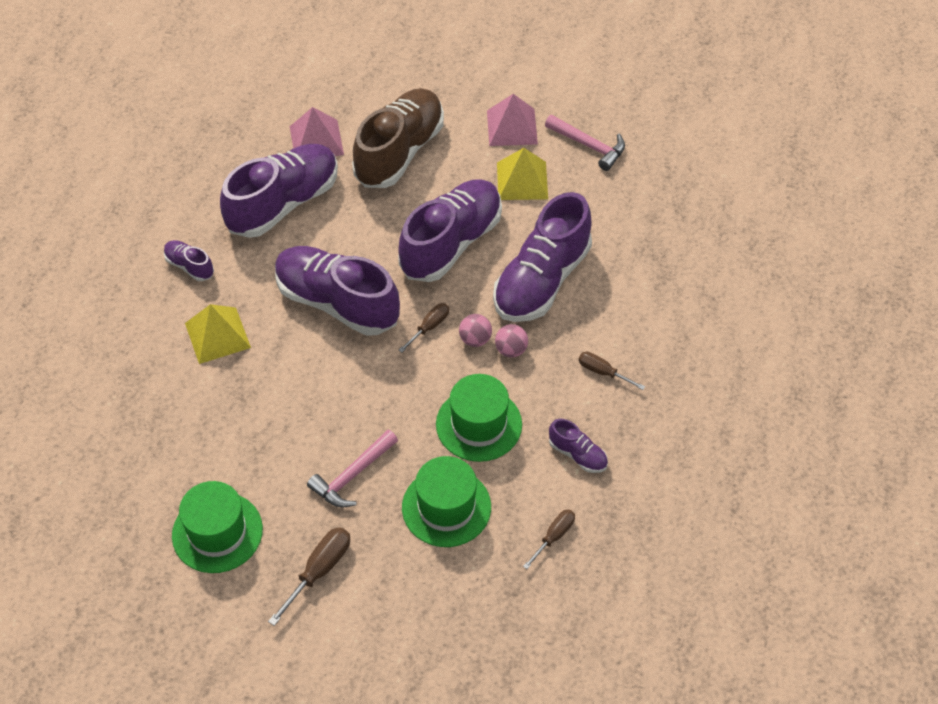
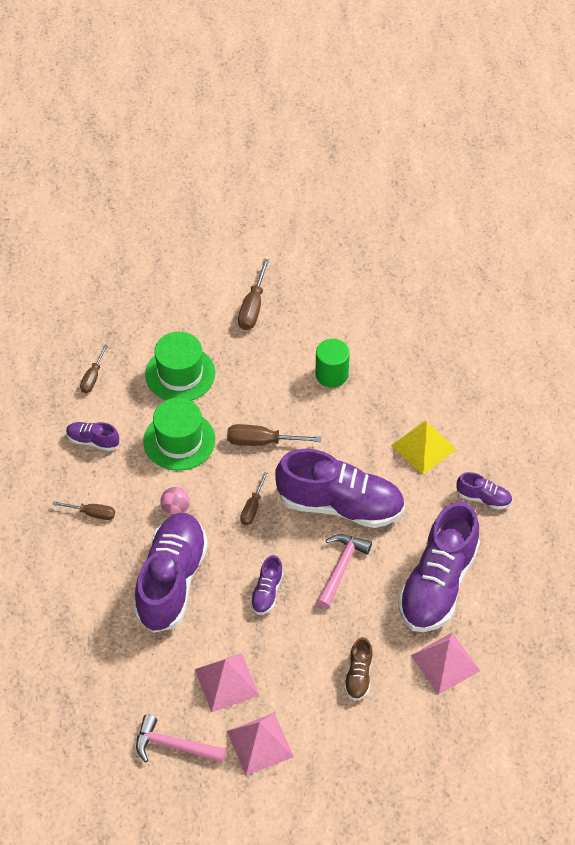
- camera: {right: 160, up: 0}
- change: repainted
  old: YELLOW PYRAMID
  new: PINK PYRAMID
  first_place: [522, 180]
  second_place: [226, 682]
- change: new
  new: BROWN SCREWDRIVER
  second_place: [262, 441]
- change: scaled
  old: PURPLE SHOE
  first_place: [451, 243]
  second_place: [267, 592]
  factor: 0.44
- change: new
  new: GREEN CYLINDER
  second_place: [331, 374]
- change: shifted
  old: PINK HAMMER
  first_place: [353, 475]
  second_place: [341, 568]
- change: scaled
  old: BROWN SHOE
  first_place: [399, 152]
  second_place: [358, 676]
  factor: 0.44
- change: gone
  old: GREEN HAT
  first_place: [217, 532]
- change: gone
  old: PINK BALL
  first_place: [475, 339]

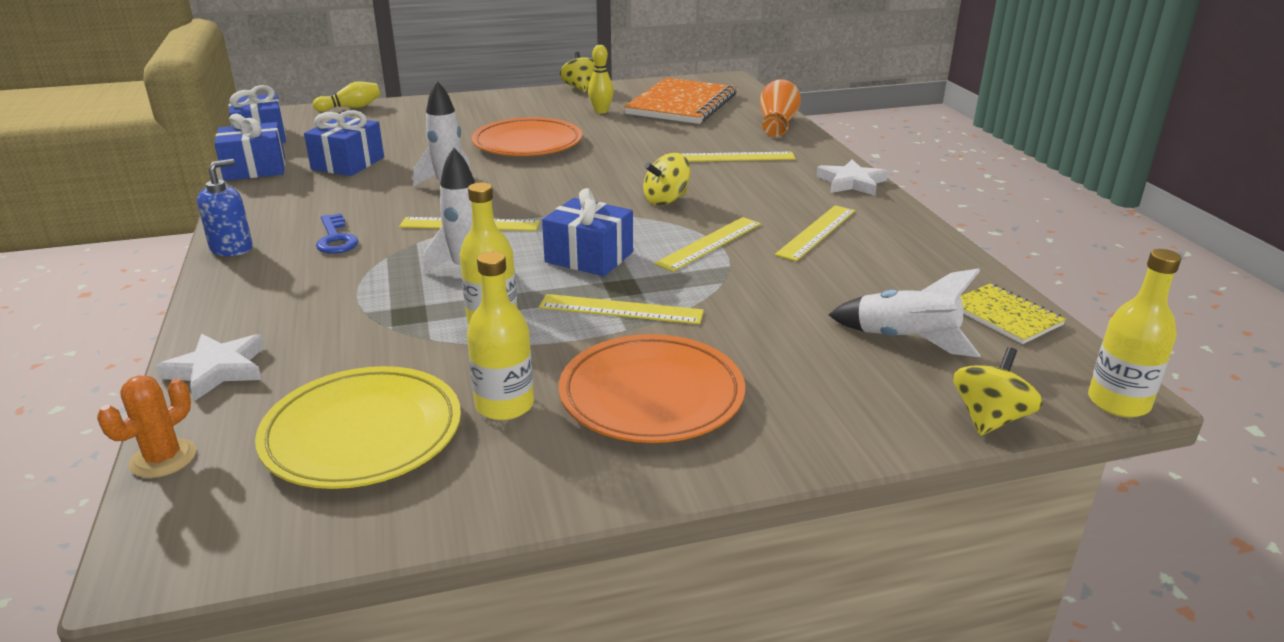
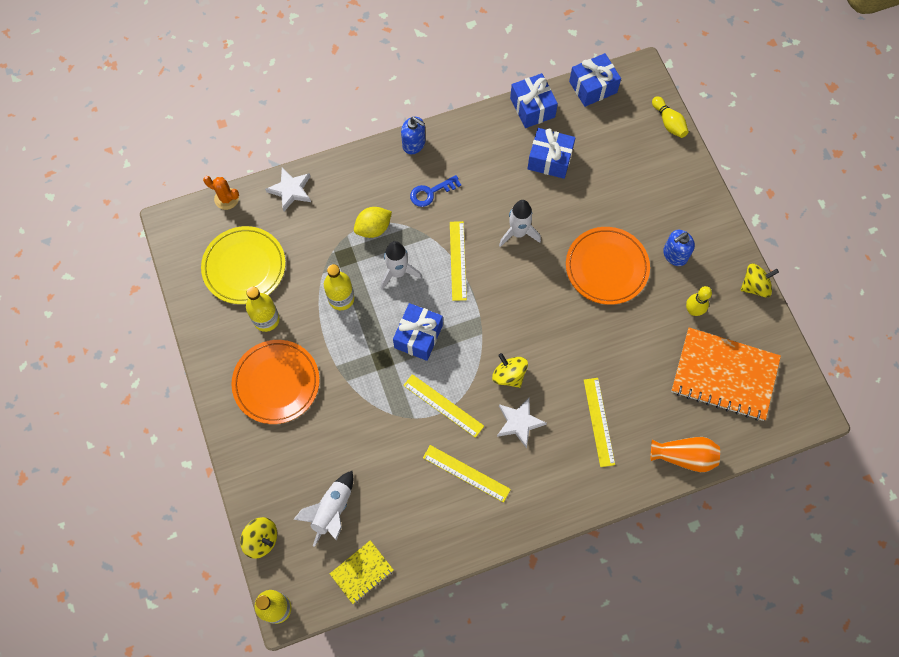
- camera: {right: 85, up: 40}
- change: new
  new: YELLOW LEMON
  second_place: [373, 228]
- change: shifted
  old: WHITE STAR
  first_place: [851, 182]
  second_place: [519, 423]
- change: new
  new: BLUE SOAP DISPENSER
  second_place: [675, 255]
- change: gone
  old: YELLOW RULER
  first_place: [621, 309]

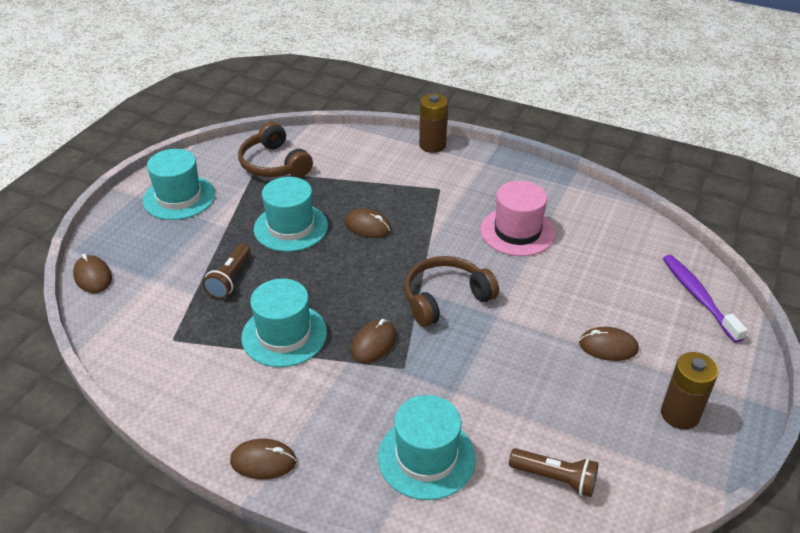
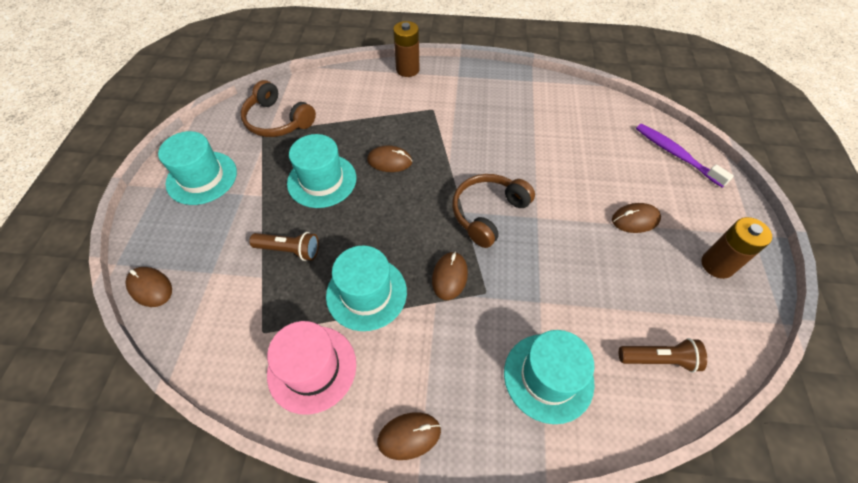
- camera: {right: -20, up: 15}
- change: rotated
  old: BROWN FLASHLIGHT
  first_place: [230, 279]
  second_place: [289, 250]
  degrees: -75
- change: shifted
  old: PINK HAT
  first_place: [517, 231]
  second_place: [312, 368]

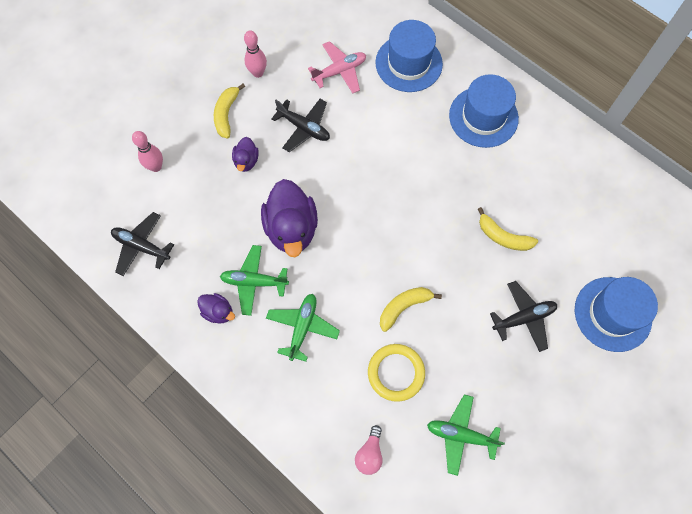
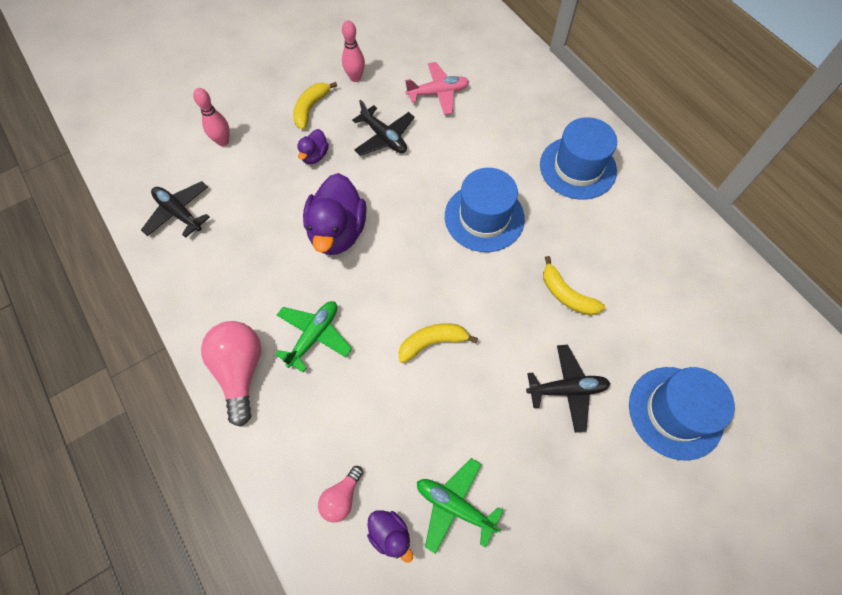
- camera: {right: 15, up: -5}
- change: new
  new: PINK LIGHT BULB
  second_place: [240, 371]
- change: shifted
  old: PURPLE DUCK
  first_place: [218, 312]
  second_place: [390, 535]
- change: shifted
  old: BLUE HAT
  first_place: [408, 63]
  second_place: [484, 217]
- change: gone
  old: GREEN PLANE
  first_place: [254, 282]
- change: gone
  old: YELLOW RING
  first_place: [396, 373]

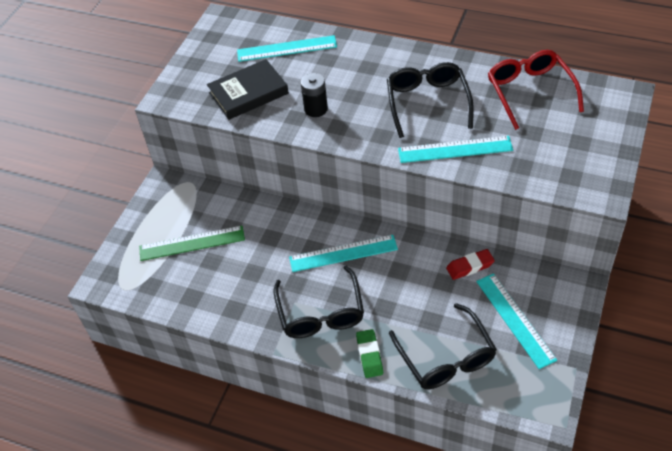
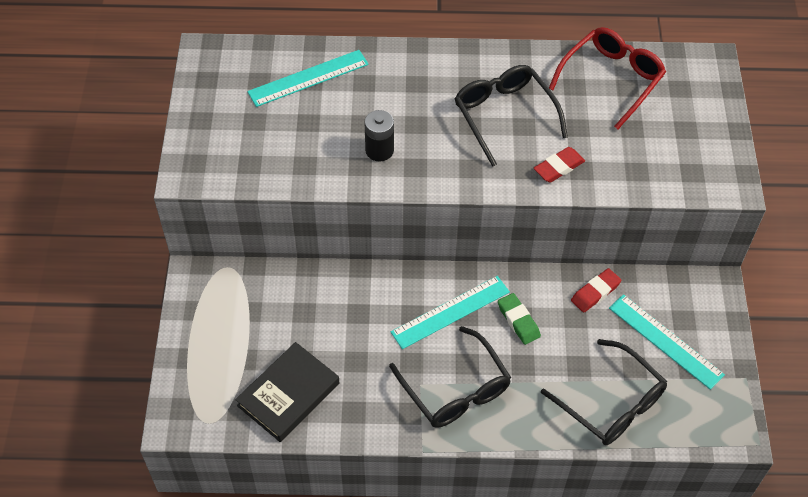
- camera: {right: -25, up: 5}
- change: shifted
  old: BLACK BOOK
  first_place: [248, 93]
  second_place: [288, 394]
- change: shifted
  old: GREEN ERASER
  first_place: [369, 355]
  second_place: [518, 321]
- change: swapped
  old: TURQUOISE RULER
  new: RED ERASER
  first_place: [455, 149]
  second_place: [558, 167]
- change: rotated
  old: RED GLASSES
  first_place: [530, 92]
  second_place: [611, 80]
  degrees: 75
- change: gone
  old: GREEN RULER
  first_place: [192, 243]

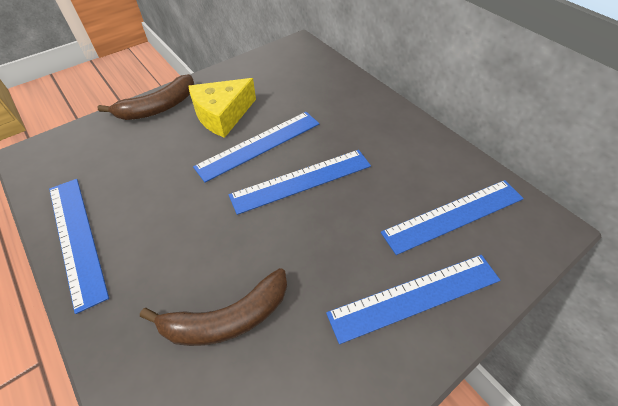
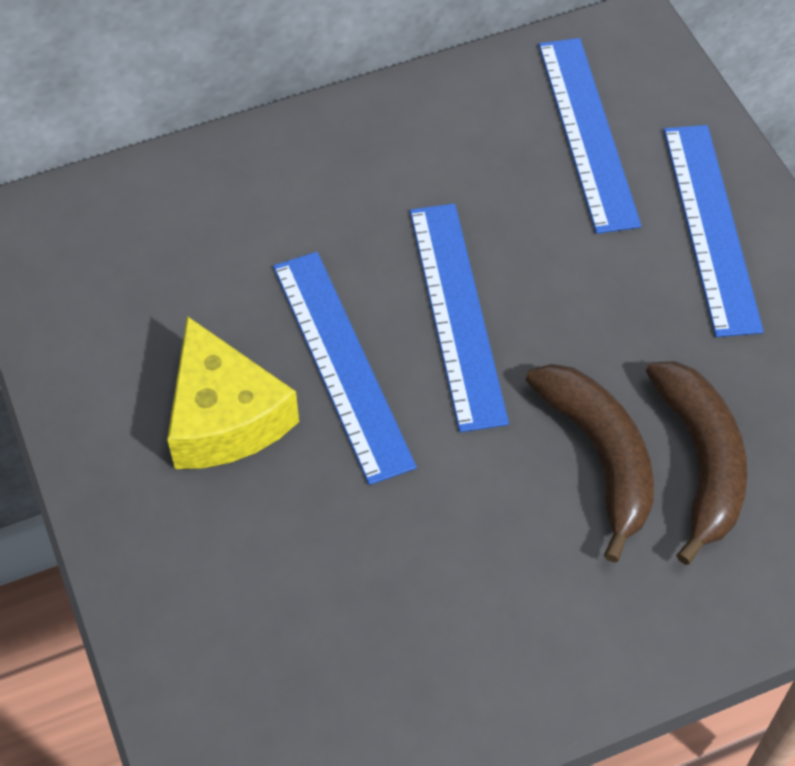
- camera: {right: -75, up: 5}
- change: shifted
  old: BROWN BANANA
  first_place: [158, 107]
  second_place: [599, 456]
- change: gone
  old: BLUE RULER
  first_place: [76, 238]

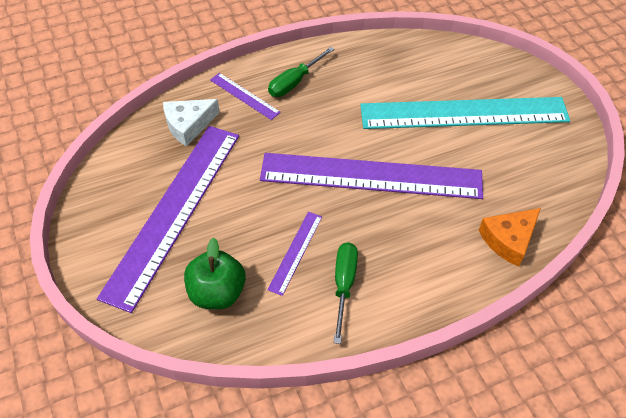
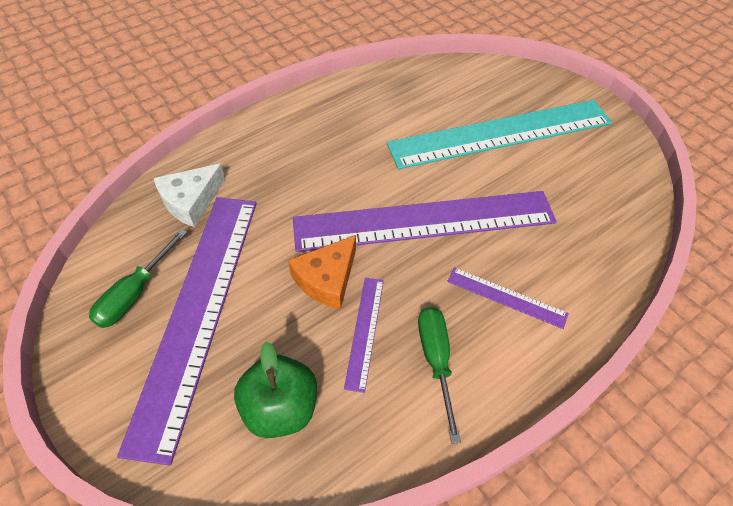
- camera: {right: -15, up: 0}
- change: shifted
  old: GREEN SCREWDRIVER
  first_place: [294, 82]
  second_place: [135, 293]
- change: shifted
  old: ORANGE CHEESE
  first_place: [509, 240]
  second_place: [327, 279]
- change: shifted
  old: PURPLE RULER
  first_place: [244, 96]
  second_place: [506, 297]

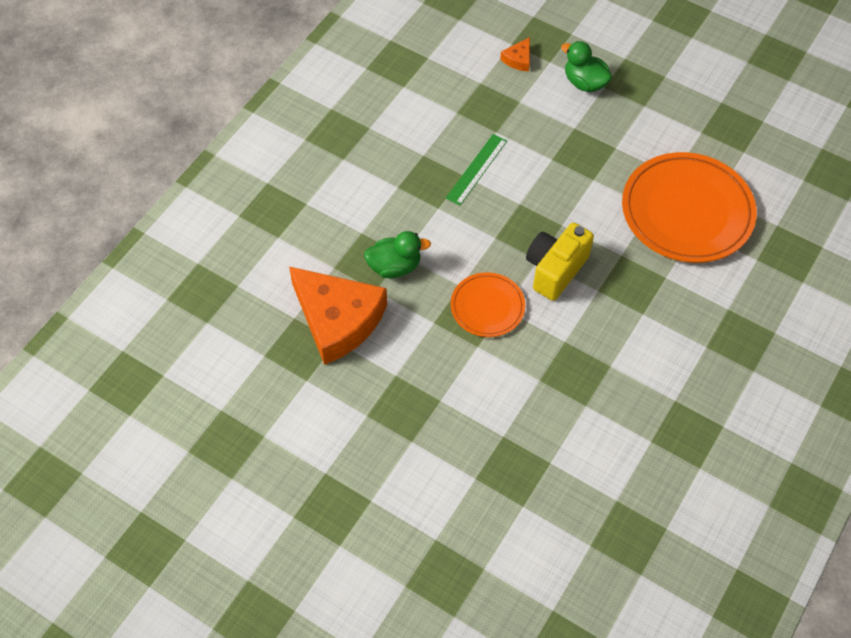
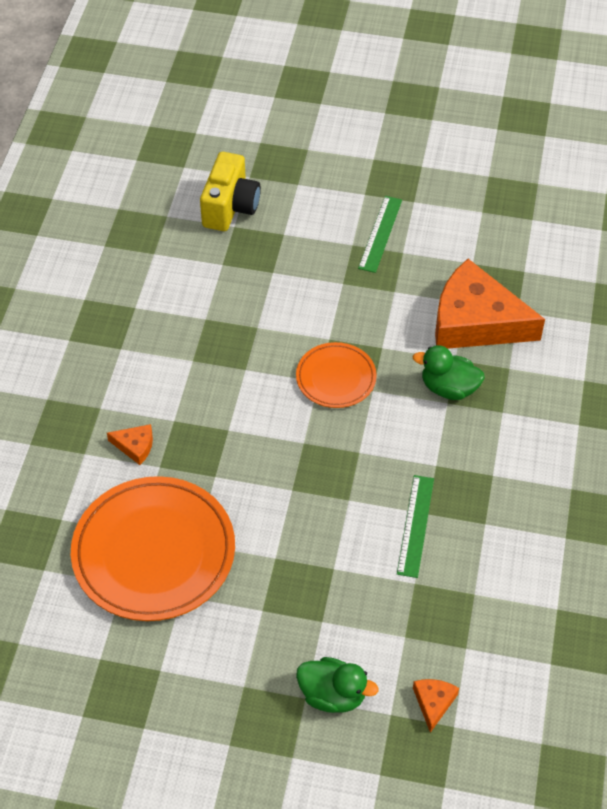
- camera: {right: 160, up: -5}
- change: new
  new: ORANGE CHEESE
  second_place: [135, 446]
- change: shifted
  old: YELLOW CAMERA
  first_place: [555, 270]
  second_place: [230, 207]
- change: new
  new: GREEN RULER
  second_place: [380, 234]
- change: rotated
  old: GREEN DUCK
  first_place: [394, 266]
  second_place: [448, 388]
  degrees: 45

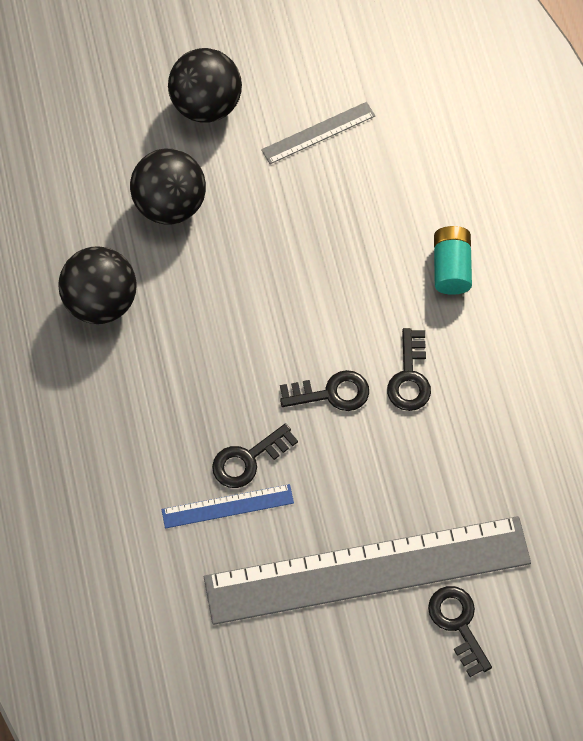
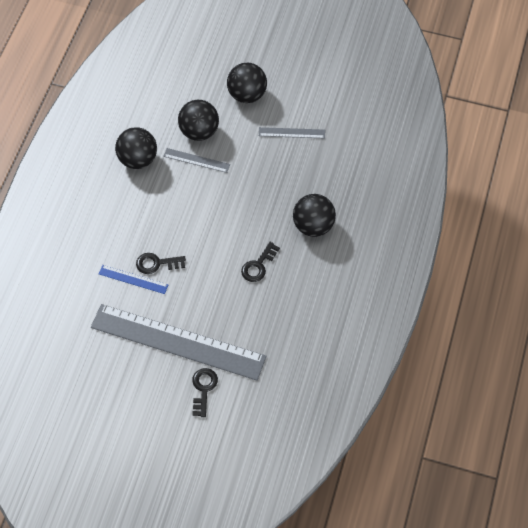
- camera: {right: 30, up: -5}
- change: new
  new: GREY RULER
  second_place: [196, 160]
- change: swapped
  old: TURQUOISE BATTERY
  new: BLACK BALL
  first_place: [451, 267]
  second_place: [313, 226]
- change: gone
  old: BLACK KEY
  first_place: [331, 393]

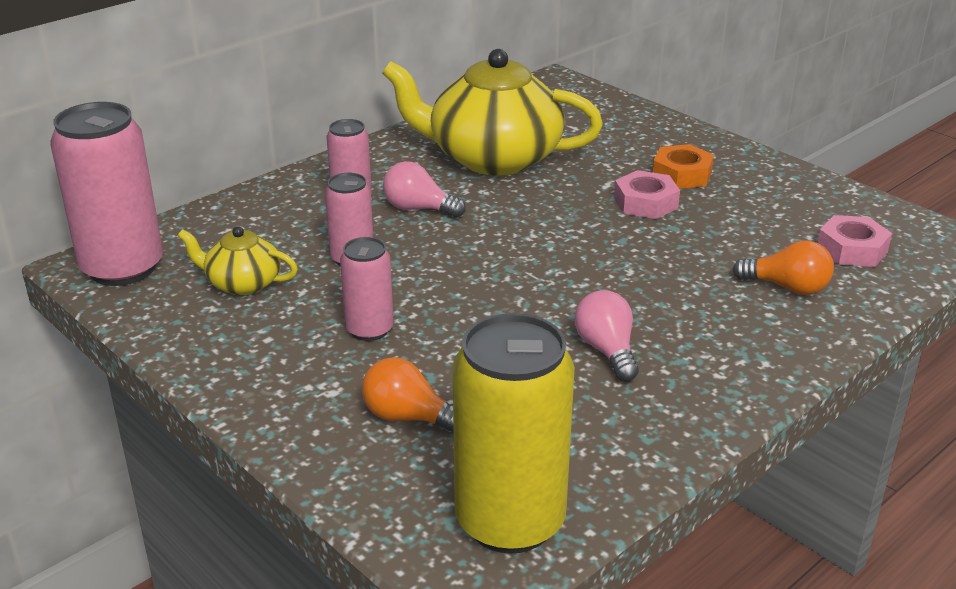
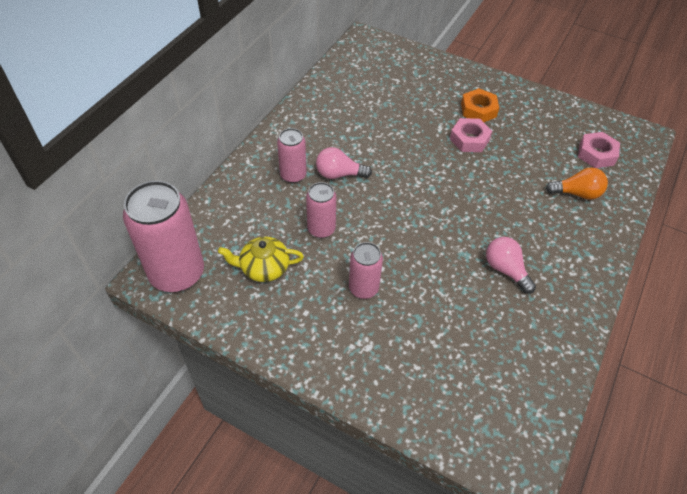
- camera: {right: -20, up: 20}
- change: gone
  old: ORANGE LIGHT BULB
  first_place: [408, 417]
- change: gone
  old: YELLOW TEAPOT
  first_place: [492, 158]
- change: gone
  old: YELLOW CAN
  first_place: [510, 521]

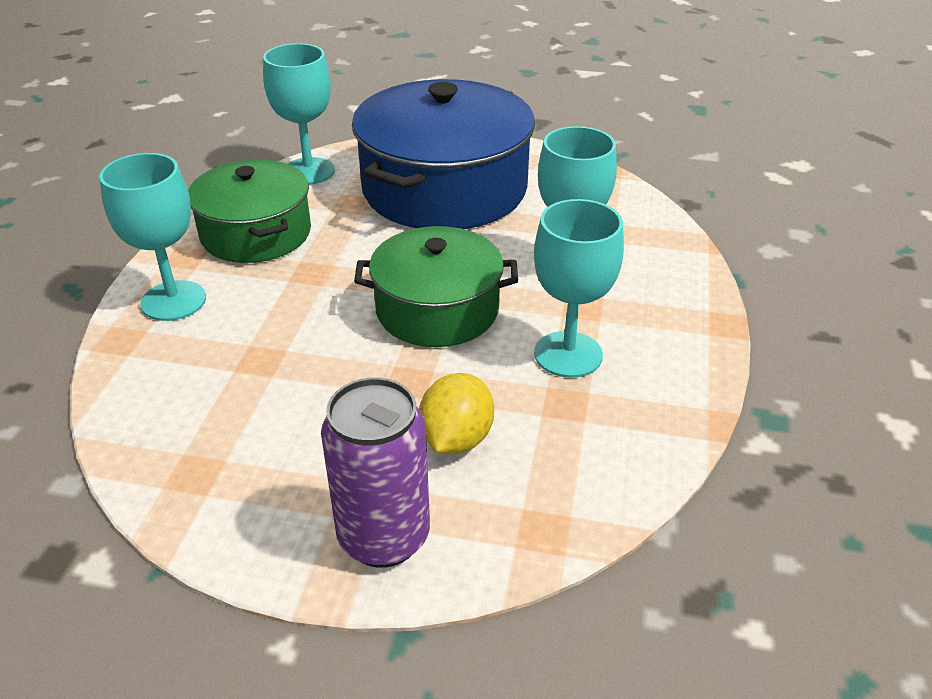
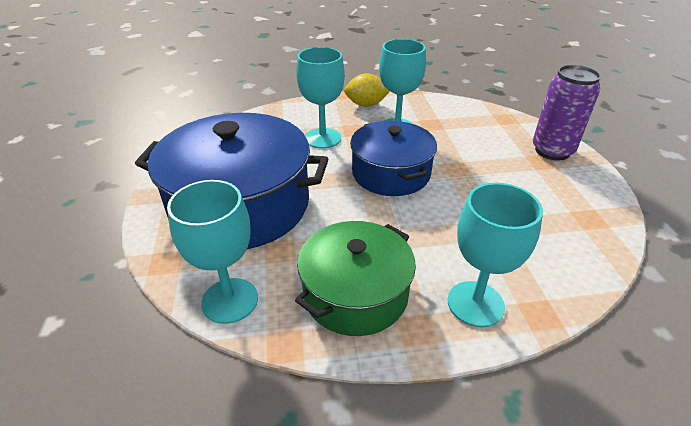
- camera: {right: -110, up: 0}
- change: shifted
  old: YELLOW LEMON
  first_place: [456, 439]
  second_place: [366, 105]
- change: repainted
  old: GREEN POT
  new: BLUE POT
  first_place: [437, 310]
  second_place: [391, 173]

